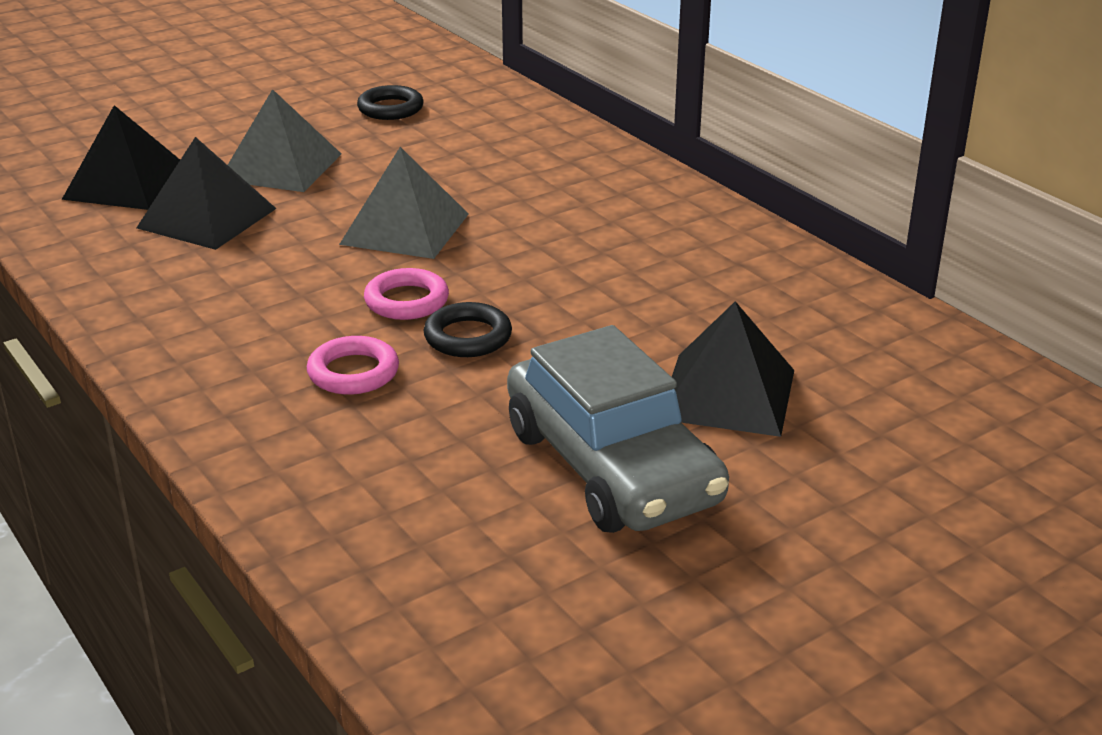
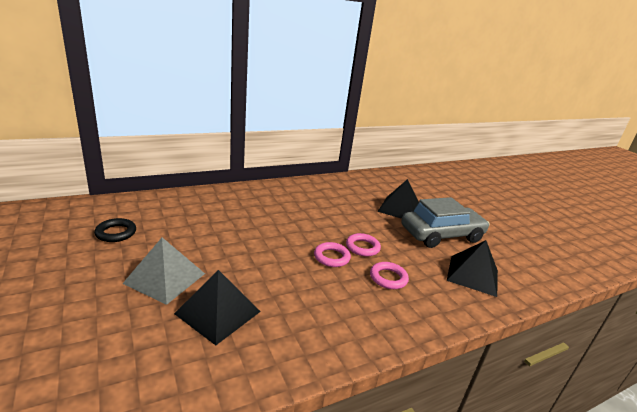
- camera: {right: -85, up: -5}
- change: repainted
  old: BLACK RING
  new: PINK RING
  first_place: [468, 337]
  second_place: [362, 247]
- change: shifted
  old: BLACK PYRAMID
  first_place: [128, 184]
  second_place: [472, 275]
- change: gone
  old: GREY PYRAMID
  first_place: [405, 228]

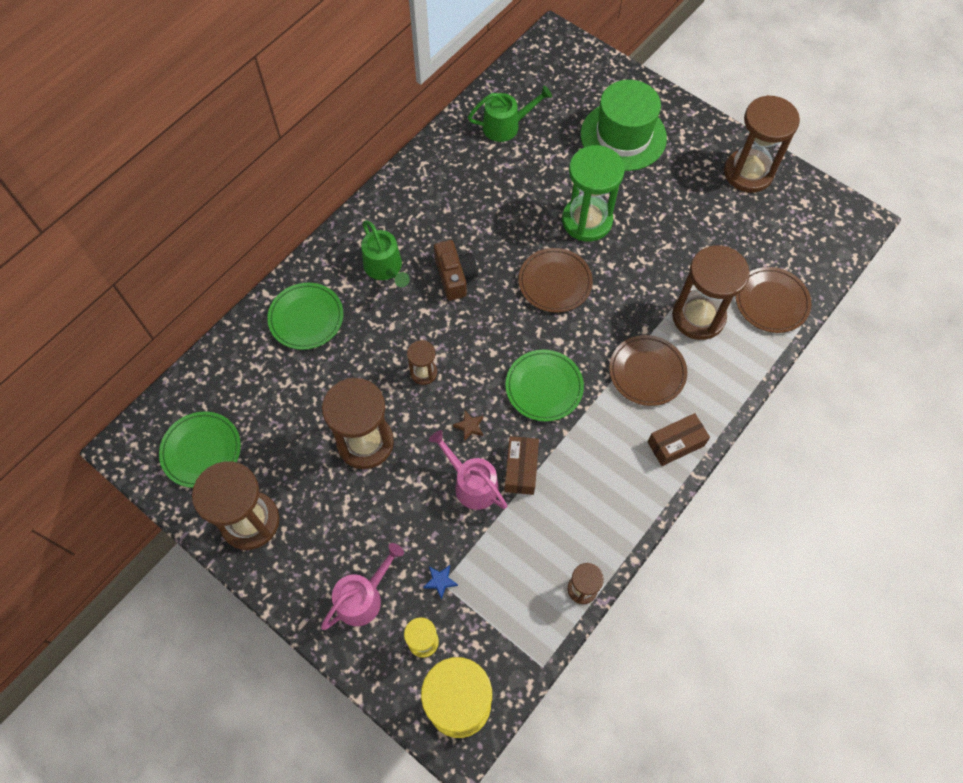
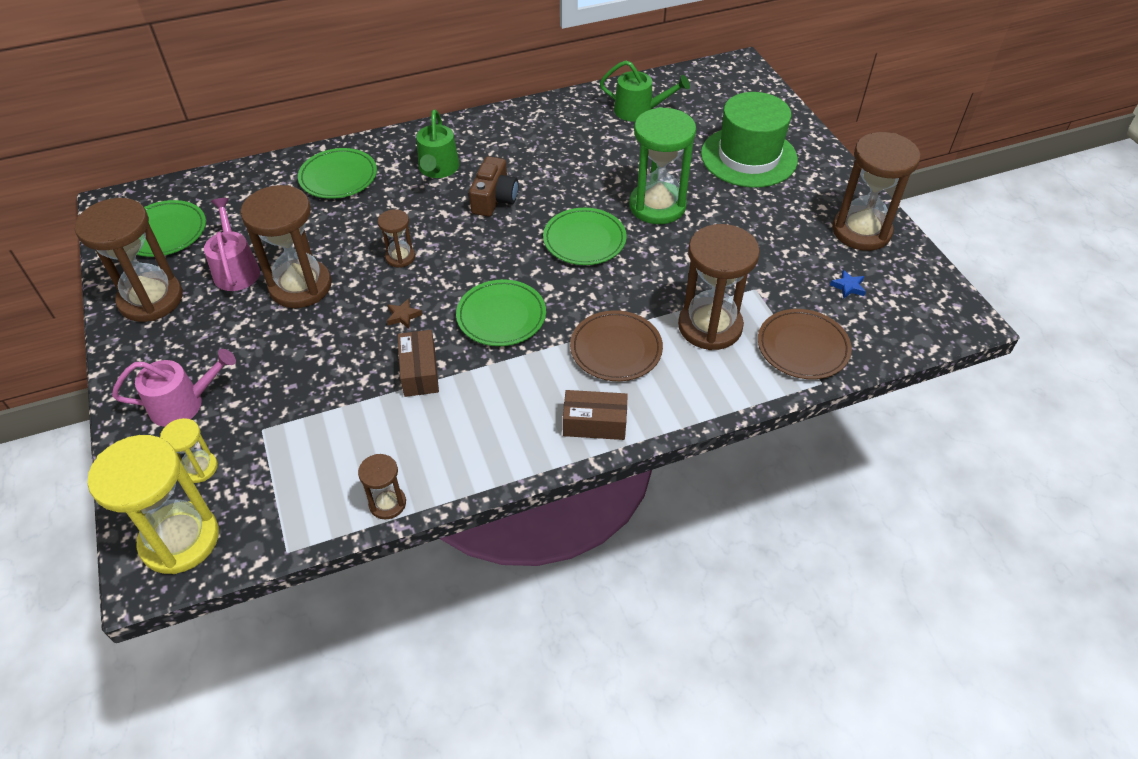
- camera: {right: 30, up: -15}
- change: shifted
  old: PINK WATERING CAN
  first_place: [472, 484]
  second_place: [236, 269]
- change: rotated
  old: BROWN BOX
  first_place: [521, 469]
  second_place: [419, 372]
  degrees: -45
- change: repainted
  old: BROWN PLATE
  new: GREEN PLATE
  first_place: [555, 282]
  second_place: [584, 240]
- change: shifted
  old: BLUE STAR
  first_place: [440, 581]
  second_place: [848, 287]

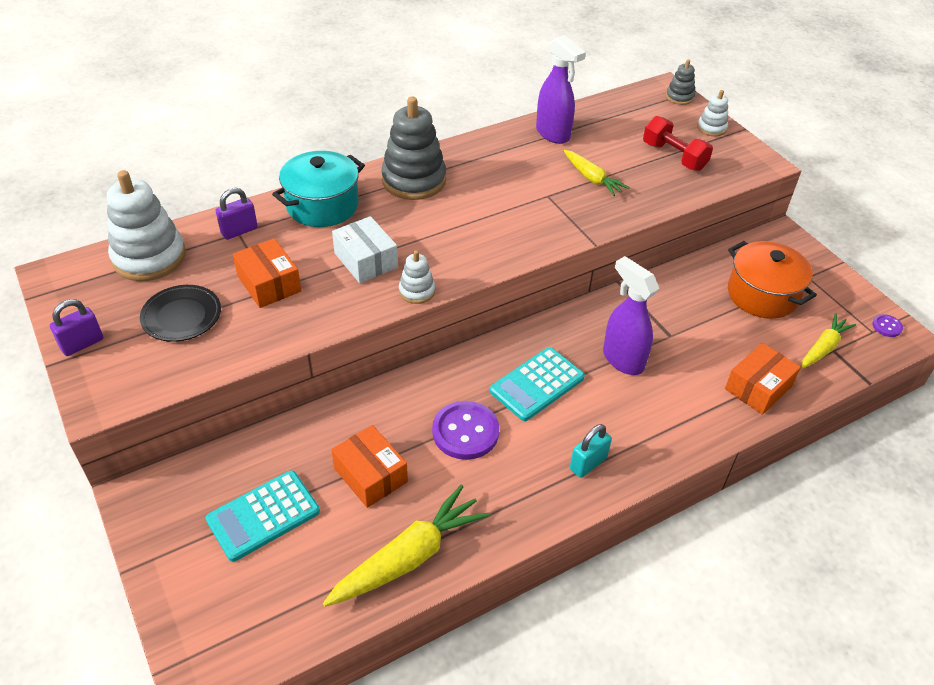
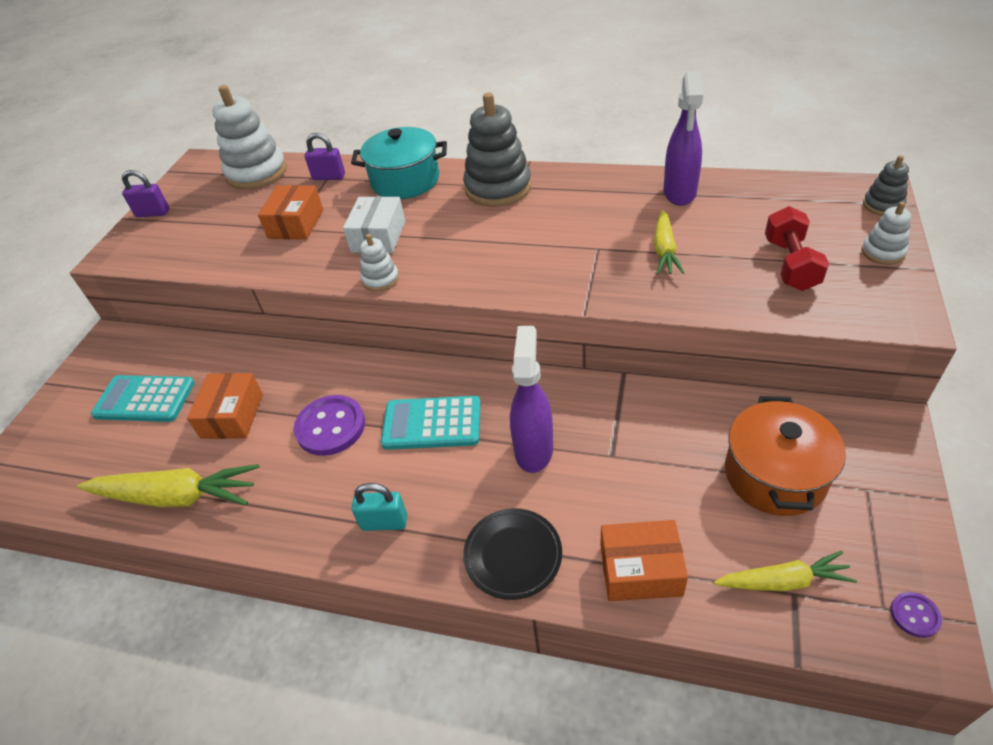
- camera: {right: 50, up: 0}
- change: shifted
  old: BLACK PLATE
  first_place: [182, 316]
  second_place: [513, 555]

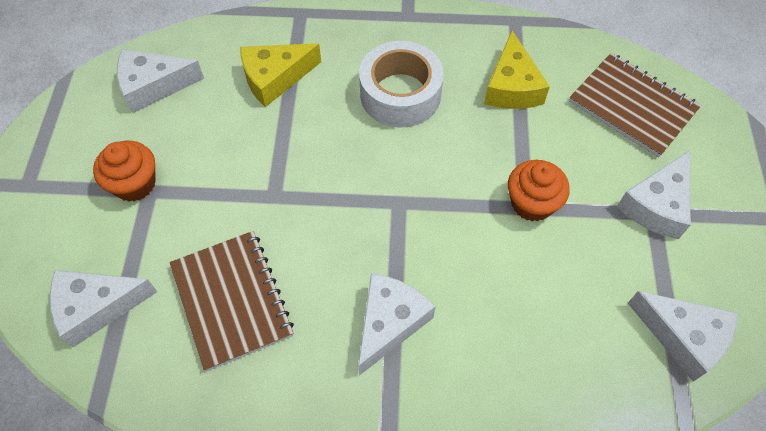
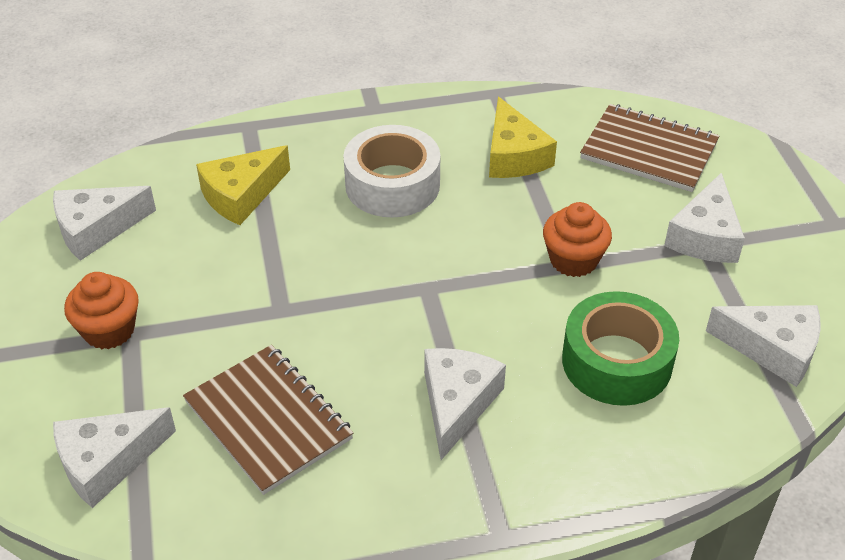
- camera: {right: -15, up: -15}
- change: new
  new: GREEN TAPE
  second_place: [616, 361]

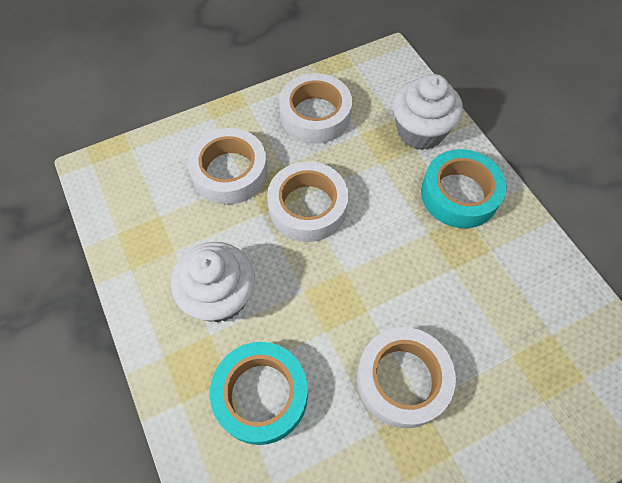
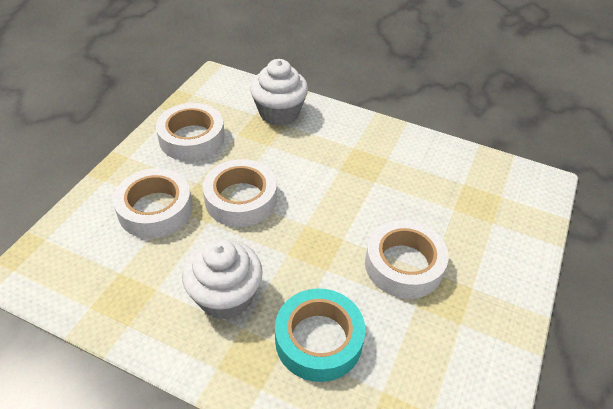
- camera: {right: -40, up: -15}
- change: gone
  old: TURQUOISE TAPE
  first_place: [459, 194]

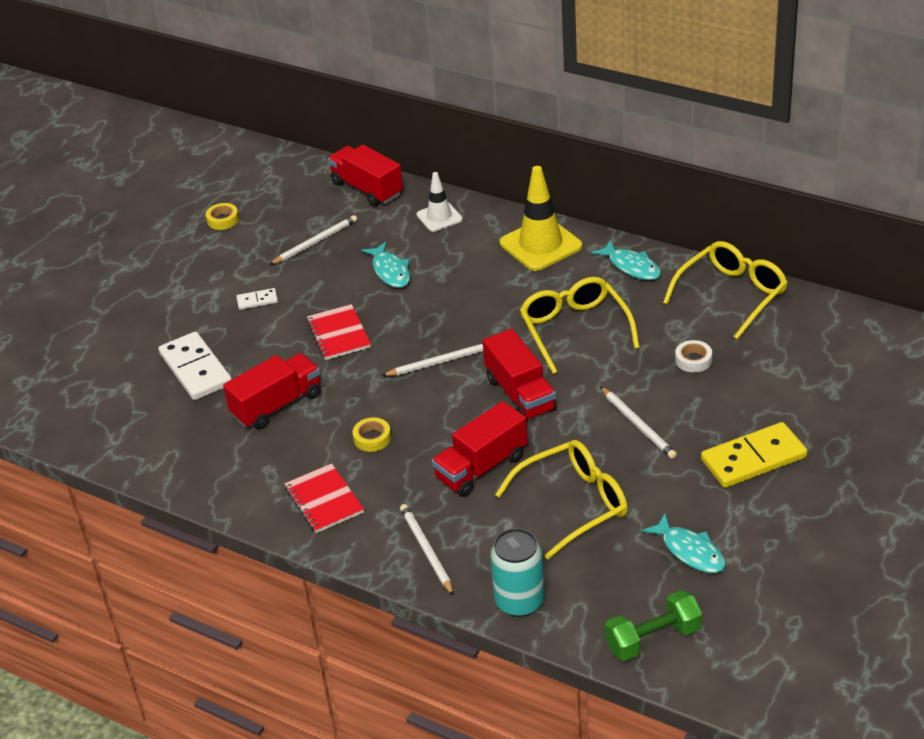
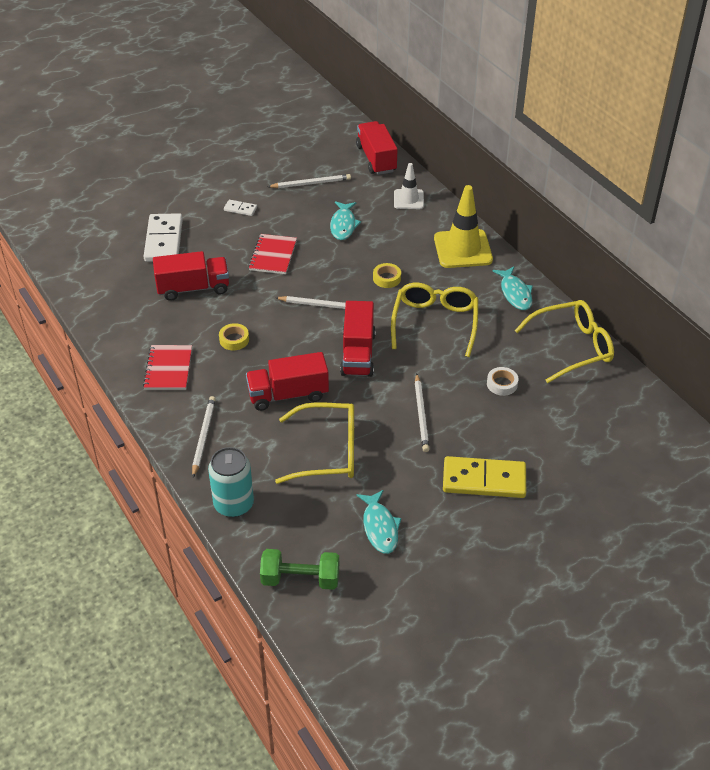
- camera: {right: 25, up: 5}
- change: shifted
  old: YELLOW TAPE
  first_place: [223, 220]
  second_place: [386, 278]

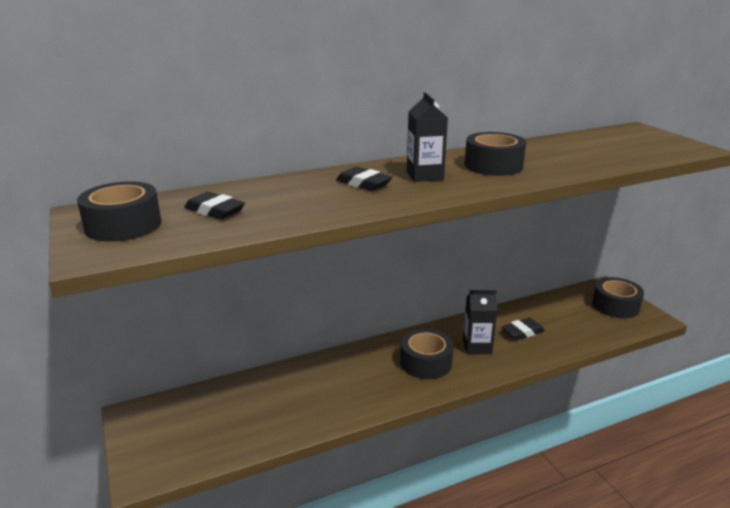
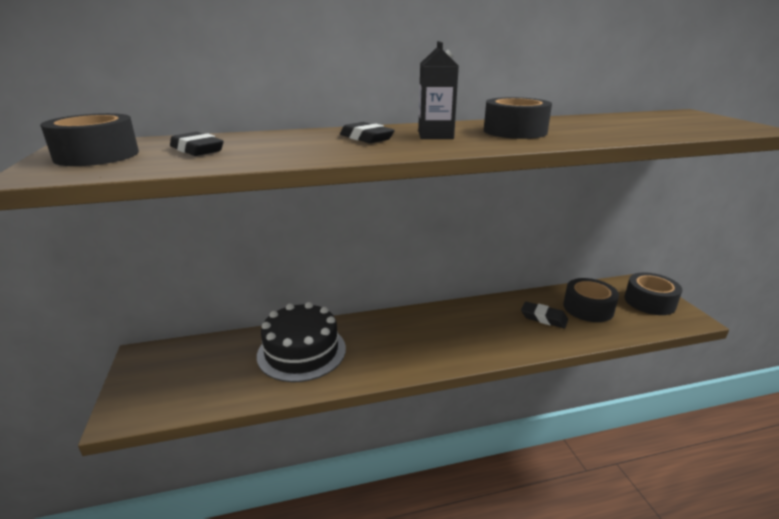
- camera: {right: 10, up: 0}
- change: new
  new: BLACK CAKE
  second_place: [301, 351]
- change: rotated
  old: BLACK ERASER
  first_place: [522, 332]
  second_place: [543, 318]
  degrees: 45
- change: shifted
  old: BLACK TAPE
  first_place: [426, 362]
  second_place: [588, 308]
- change: gone
  old: BLACK CARTON
  first_place: [477, 346]

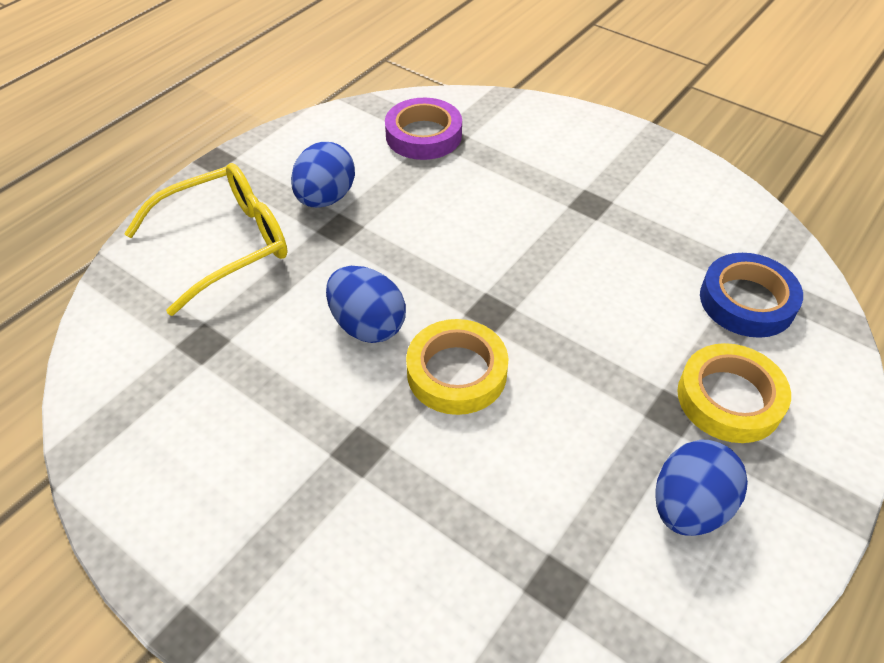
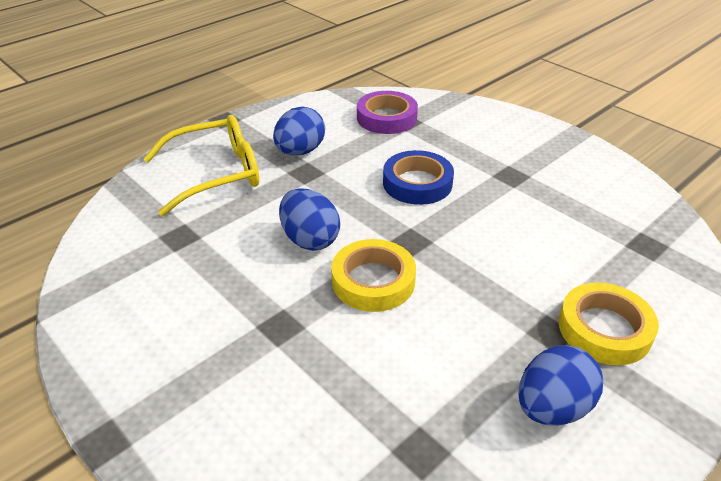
- camera: {right: 10, up: -10}
- change: shifted
  old: BLUE TAPE
  first_place: [747, 301]
  second_place: [417, 183]

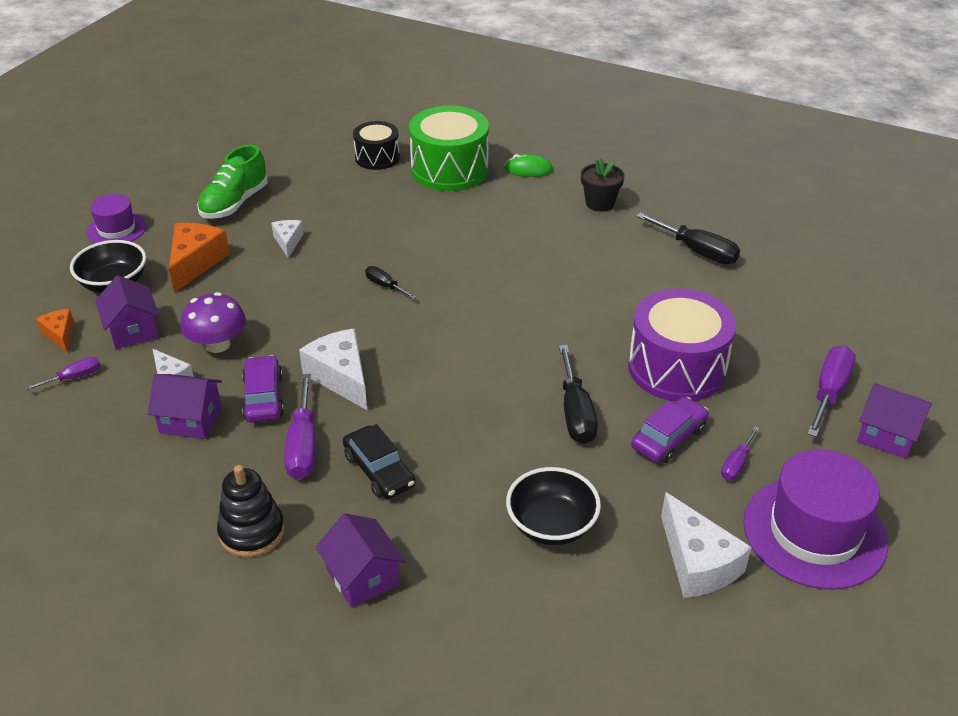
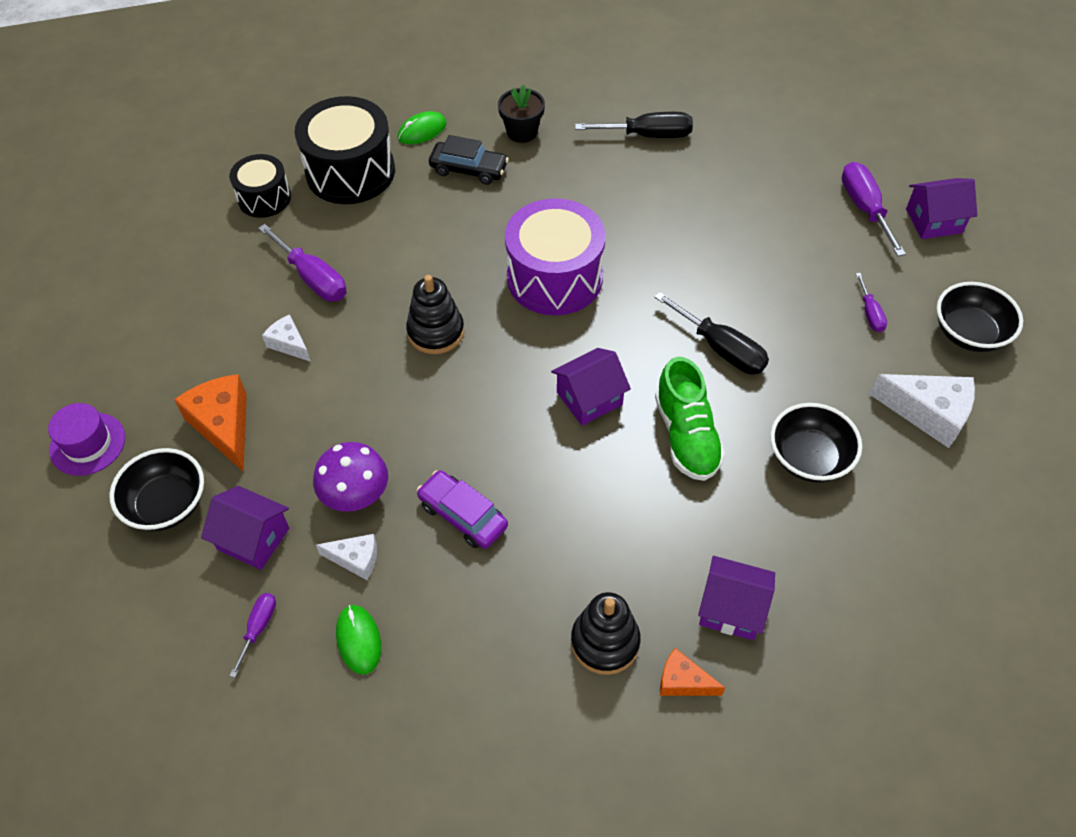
- camera: {right: -40, up: 15}
- change: shifted
  old: PURPLE SCREWDRIVER
  first_place: [303, 446]
  second_place: [313, 278]
- change: repainted
  old: GREEN DRUM
  new: BLACK DRUM
  first_place: [449, 169]
  second_place: [350, 172]
- change: new
  new: GREEN MOUSE
  second_place: [358, 640]
- change: swapped
  old: BLACK SCREWDRIVER
  new: BLACK STACKING TOY
  first_place: [385, 286]
  second_place: [435, 332]
- change: shifted
  old: BLACK CAR
  first_place: [379, 471]
  second_place: [469, 169]
- change: shifted
  old: PURPLE DRUM
  first_place: [677, 368]
  second_place: [554, 277]
- change: shifted
  old: PURPLE HOUSE
  first_place: [190, 420]
  second_place: [589, 398]
- change: shifted
  old: GREEN SHOE
  first_place: [234, 203]
  second_place: [686, 436]
- change: shifted
  old: ORANGE CHEESE
  first_place: [60, 335]
  second_place: [683, 681]
- change: swapped
  old: PURPLE HAT
  new: BLACK BOWL
  first_place: [814, 532]
  second_place: [969, 333]
- change: gone
  old: WHITE CHEESE
  first_place: [341, 377]
- change: gone
  old: PURPLE CAR
  first_place: [669, 438]

